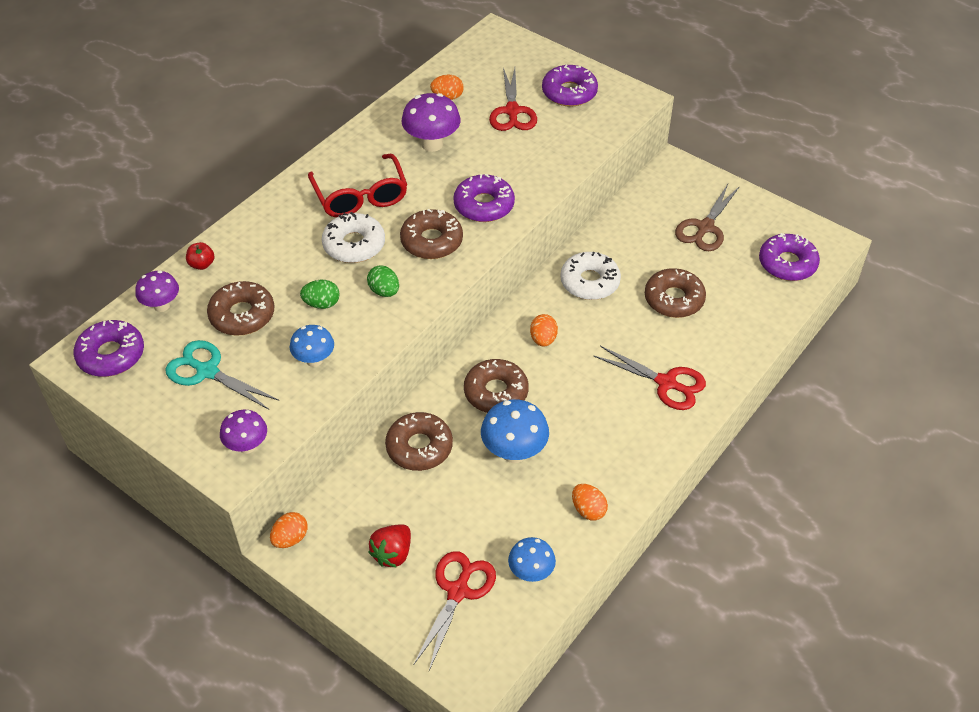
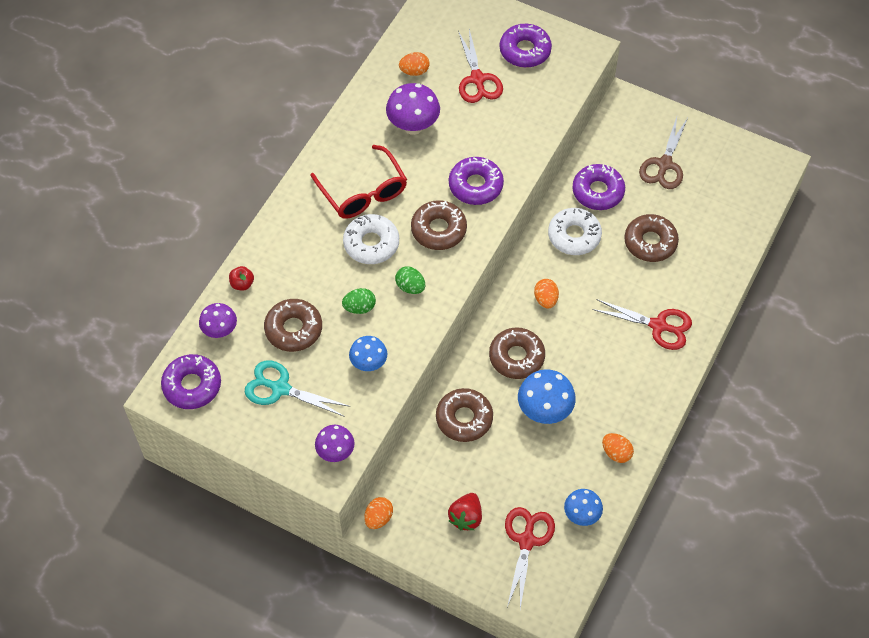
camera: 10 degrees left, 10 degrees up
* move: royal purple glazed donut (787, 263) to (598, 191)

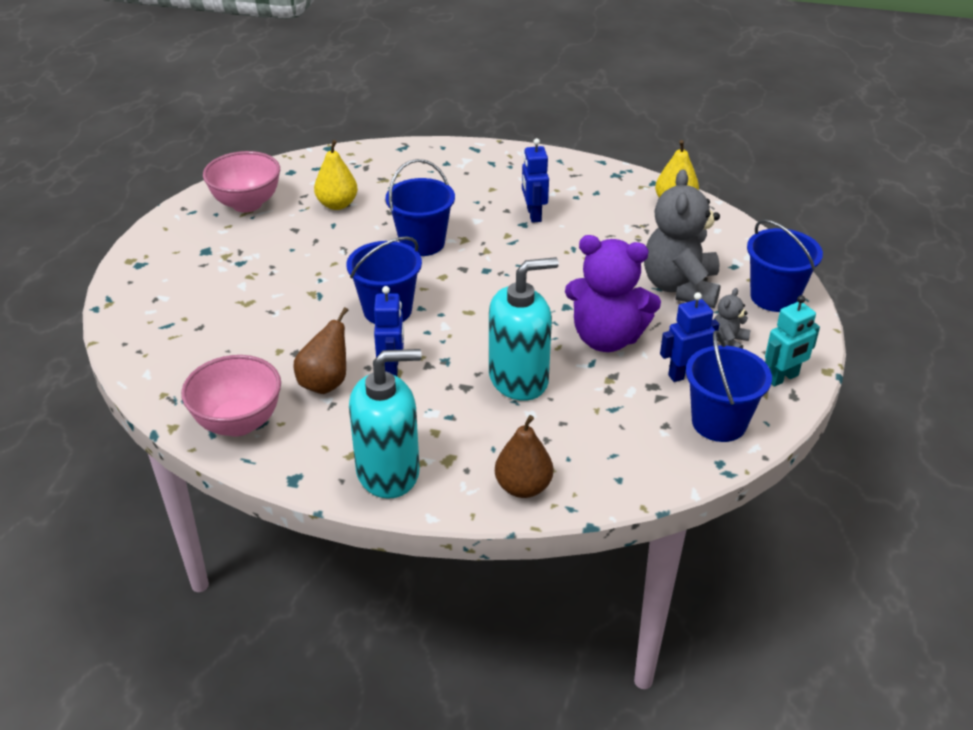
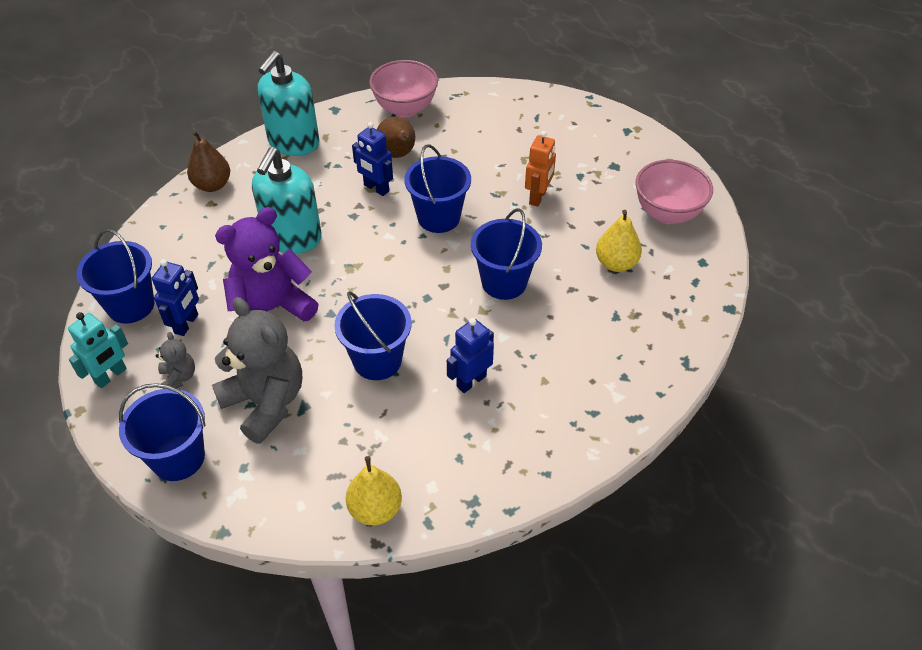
camera: 130 degrees right, 10 degrees up
* rotate: blue toy robot (533, 215) = (471, 381) 75 degrees counterclockwise
* rotate: turquoise toy robot (782, 378) = (111, 376) 150 degrees counterclockwise
* insert: bright orange toy robot (538, 197)
* insert: blue sand bucket (377, 360)

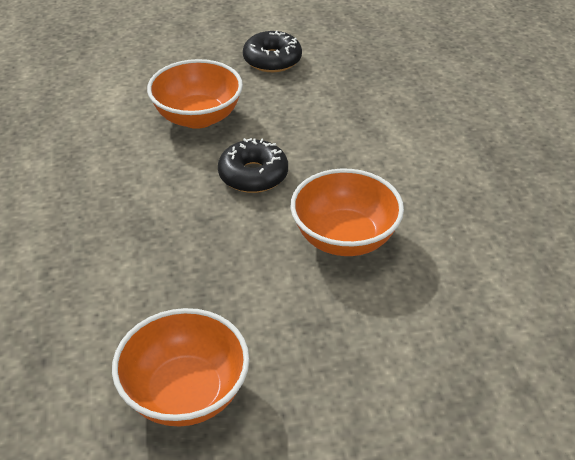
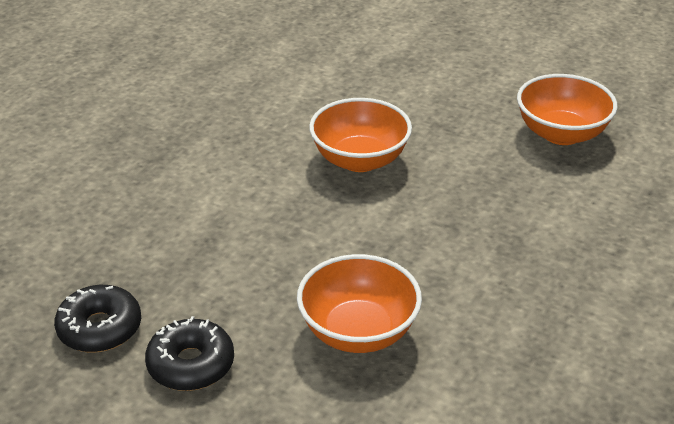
camera: 140 degrees left, 5 degrees down
* move: black glazed donut (253, 175) to (100, 328)

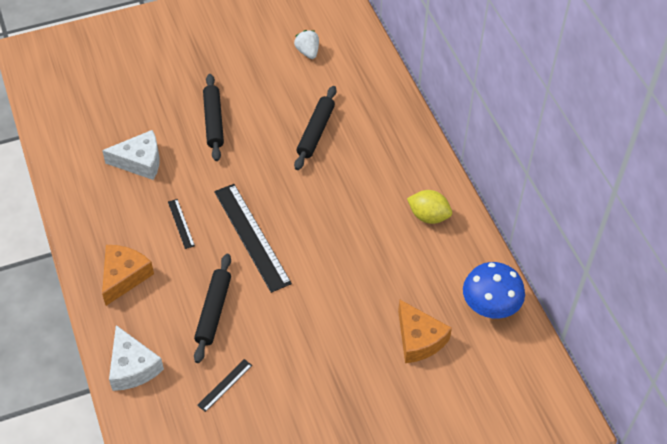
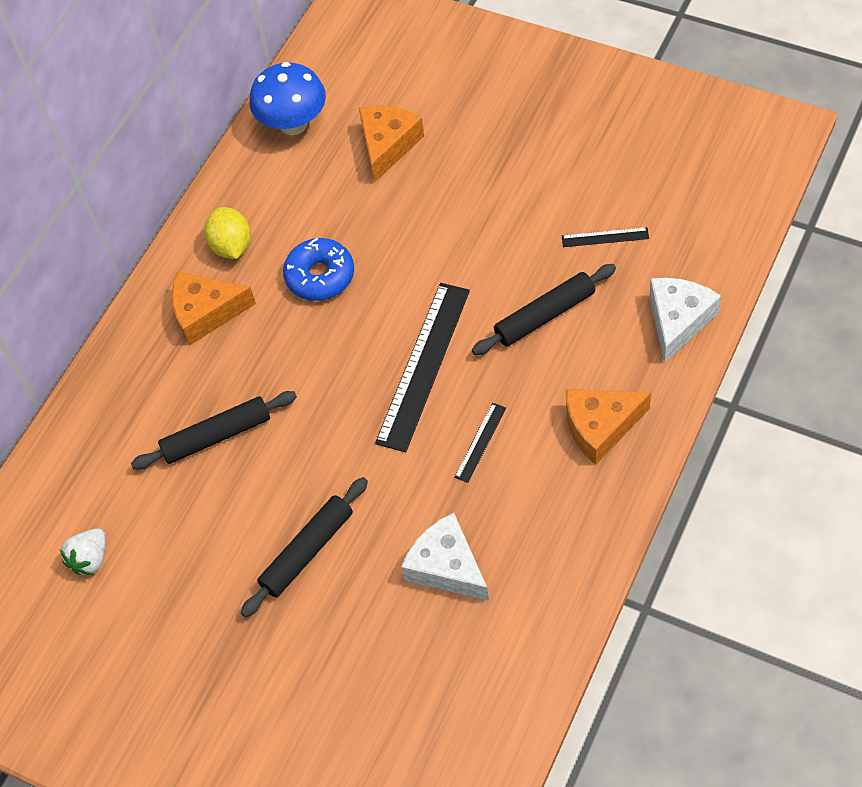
camera: 125 degrees left, 5 degrees up
* insert: blue glazed donut (320, 276)
* insert: bright orange cheese (206, 312)

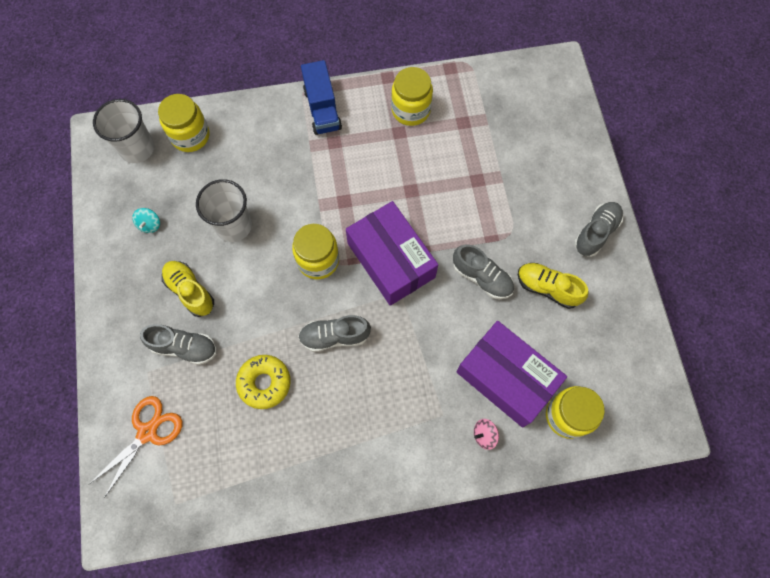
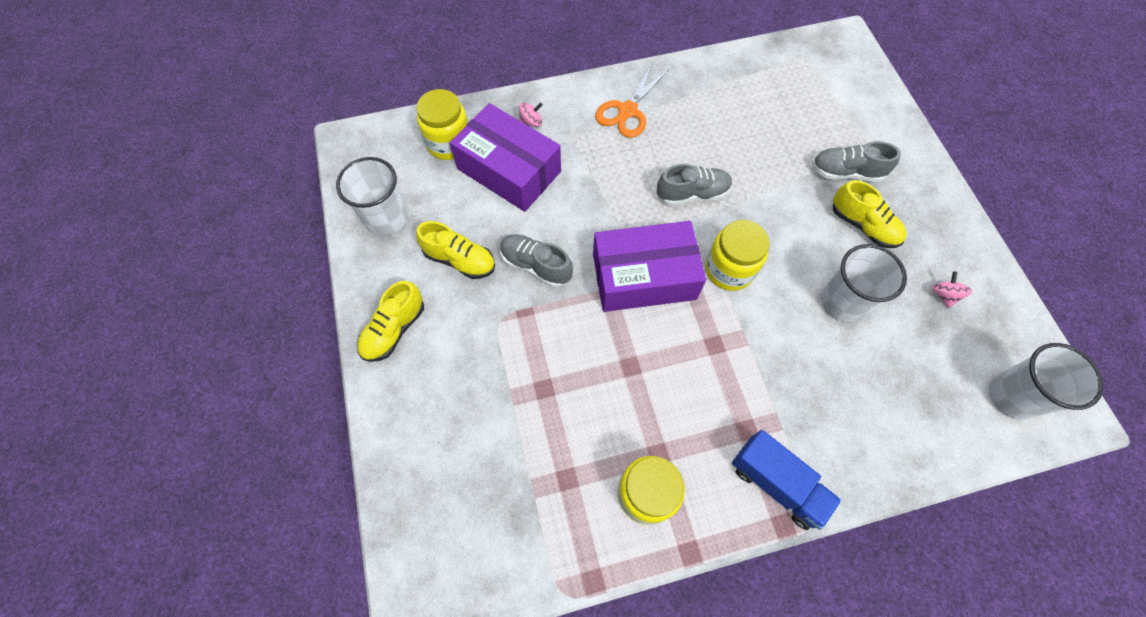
camera: 175 degrees right, 5 degrees down
* rotate: blue lorry (322, 109) = (777, 483) 150 degrees clockwise
* delete: bright yellow jar (190, 136)
* rotate: royal purple box (391, 260) = (644, 277) 60 degrees counterclockwise
* recolor: ash-grey sneaker (596, 233) to bright yellow sneaker (394, 329)
* recolor: turquoise spinning top (150, 225) to rosy spinning top (944, 295)
* delete: bright yellow glazed donut (264, 383)
* move: bright orange pair of scissors (148, 432) to (627, 111)
* insert: pure white tumbler (386, 218)

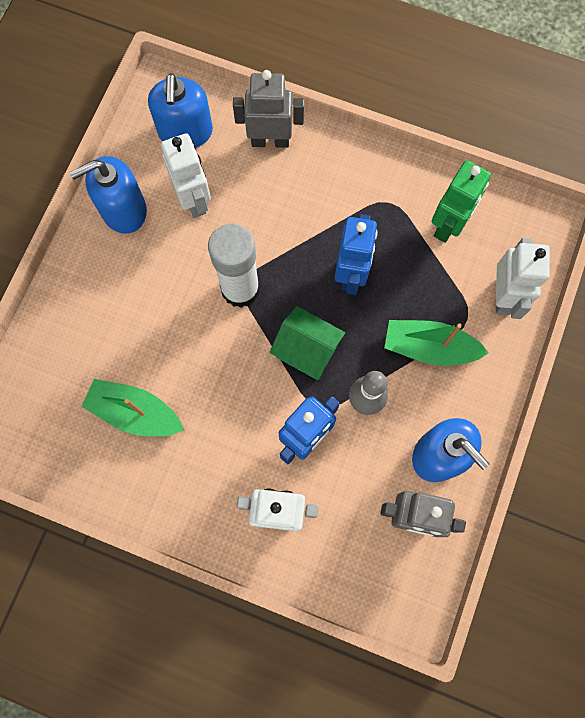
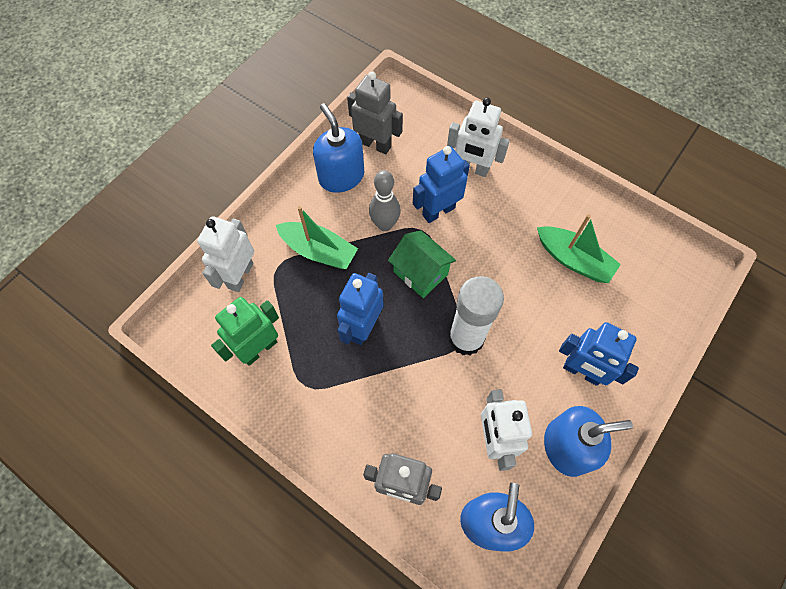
camera: 165 degrees left, 10 degrees down
* insert: blue toy robot (581, 372)

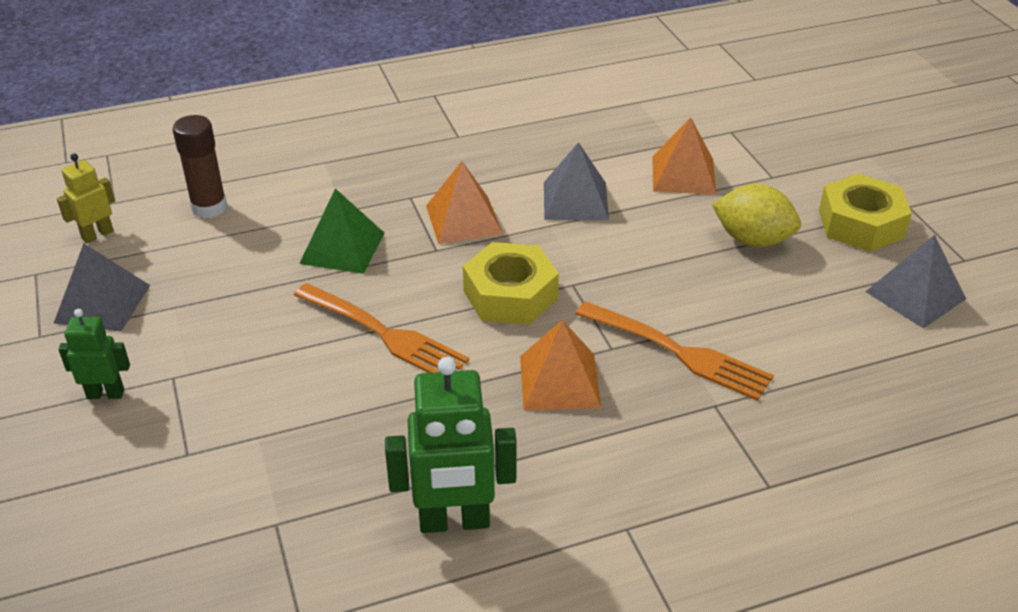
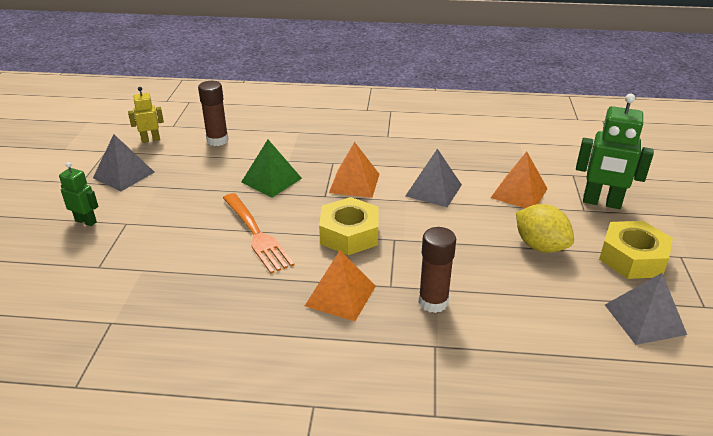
camera: 25 degrees right, 5 degrees down
* replace: bright orange dinner fork (677, 352) to russet stick of glue (433, 302)
* move: green toy robot (454, 521) to (601, 203)

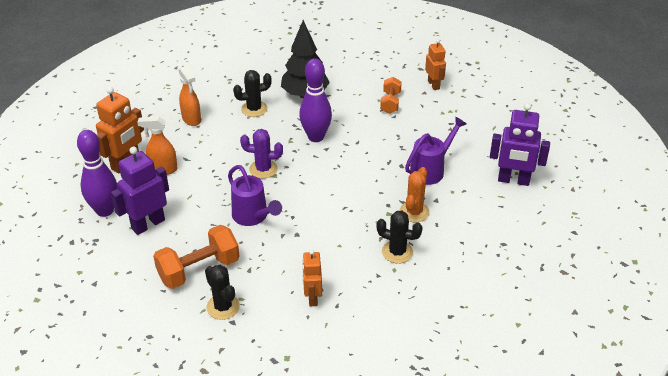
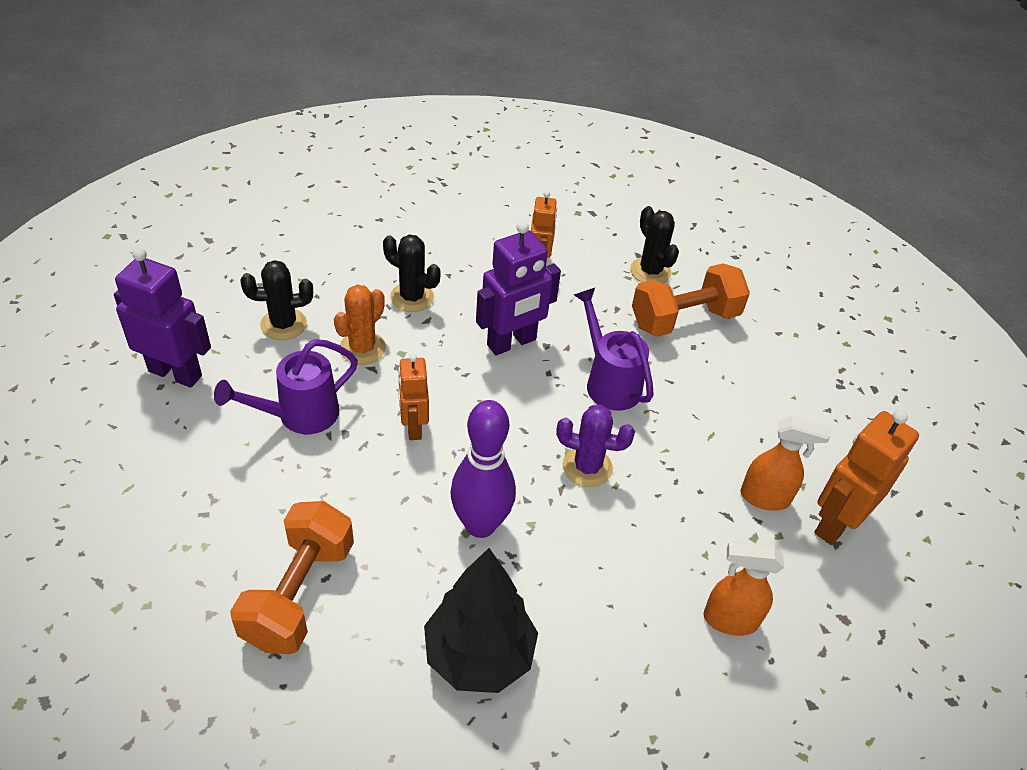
camera: 175 degrees left, 5 degrees up
* move: bright orange toy robot (434, 85) to (413, 427)
* rotate: bright orange sprayer (191, 119) = (729, 620) 60 degrees counterclockwise
* move: black prickly plant (254, 109) to (283, 324)
* resize: bright orange free weight (390, 103) = (299, 593) x1.66
* delete: royal purple tenpin (105, 210)
* move: royal purple toy robot (148, 224) to (512, 343)

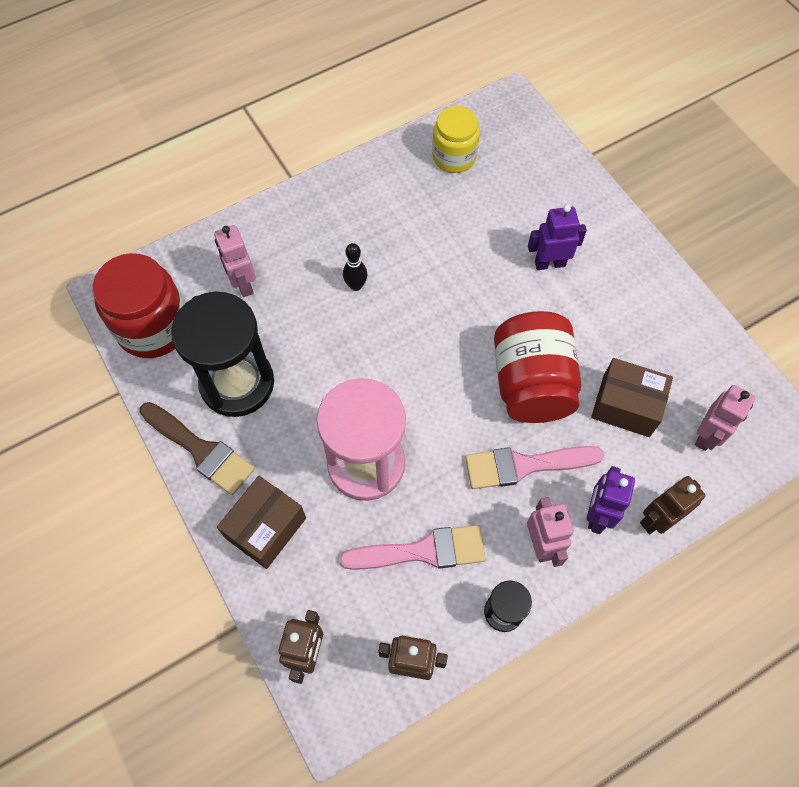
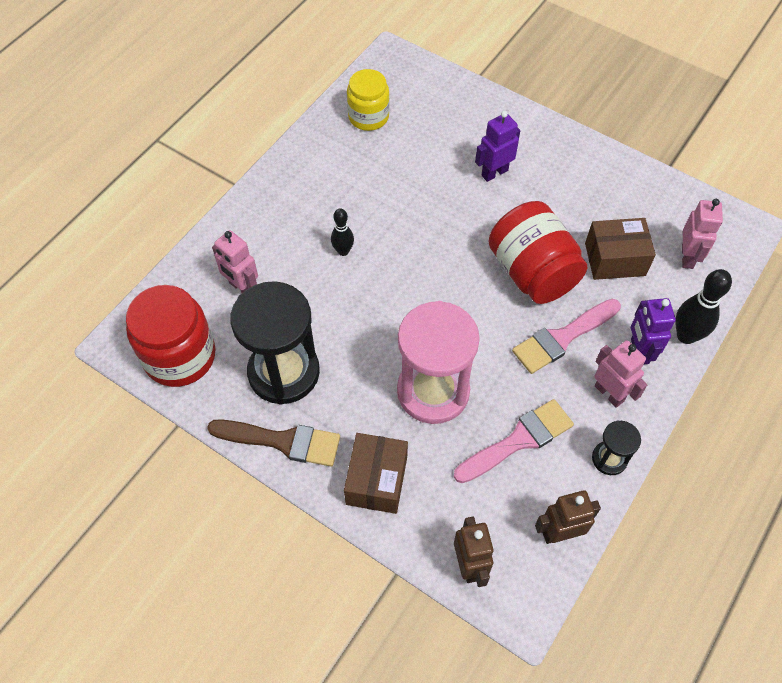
camera: 25 degrees left, 5 degrees down
* replace: russet toy robot (657, 519) to black tenpin (686, 335)

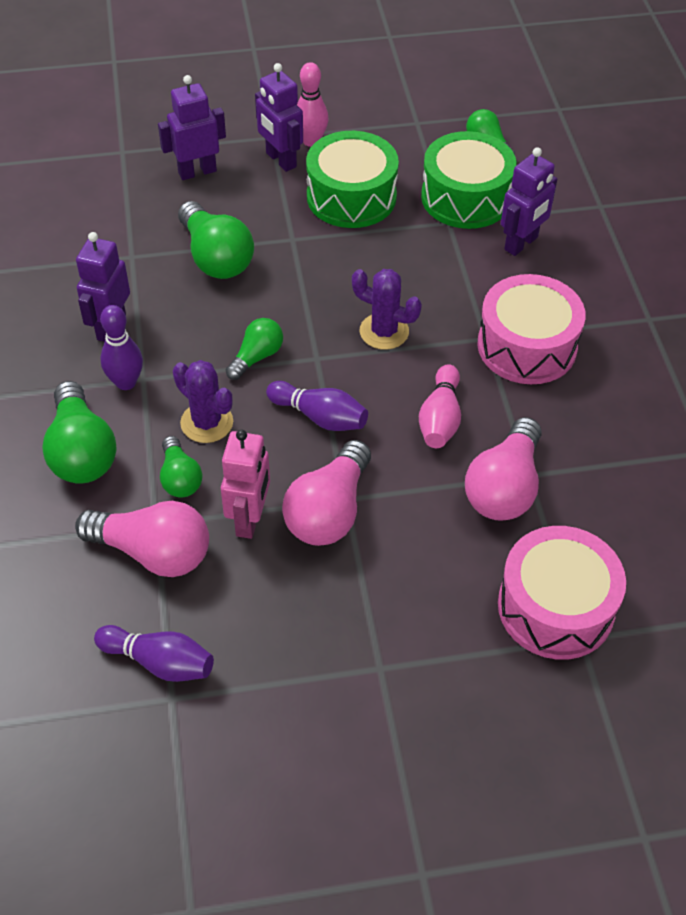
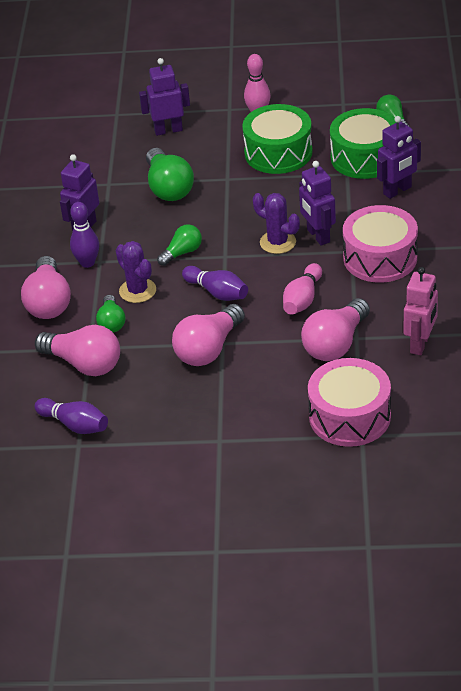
camera: 15 degrees right, 10 degrees down
* move: royal purple toy robot (280, 160) to (318, 236)
* recolor: green light bulb (81, 451) to rosy light bulb (49, 302)
* move: rosy toy robot (249, 519) to (420, 344)

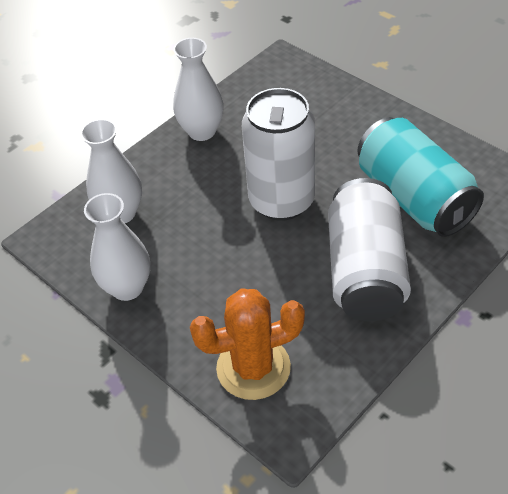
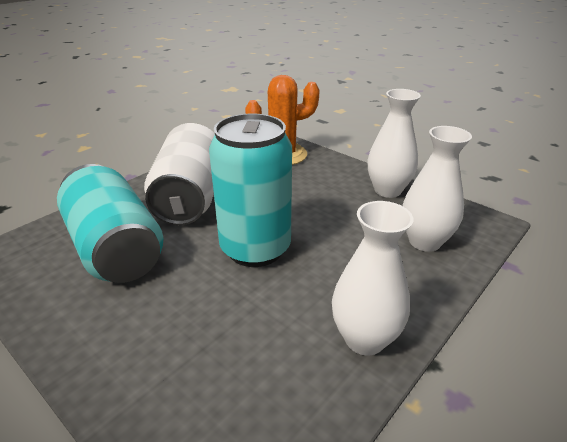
camera: 175 degrees right, 15 degrees down
* recolor: pure white can (281, 201) to turquoise can (255, 248)

